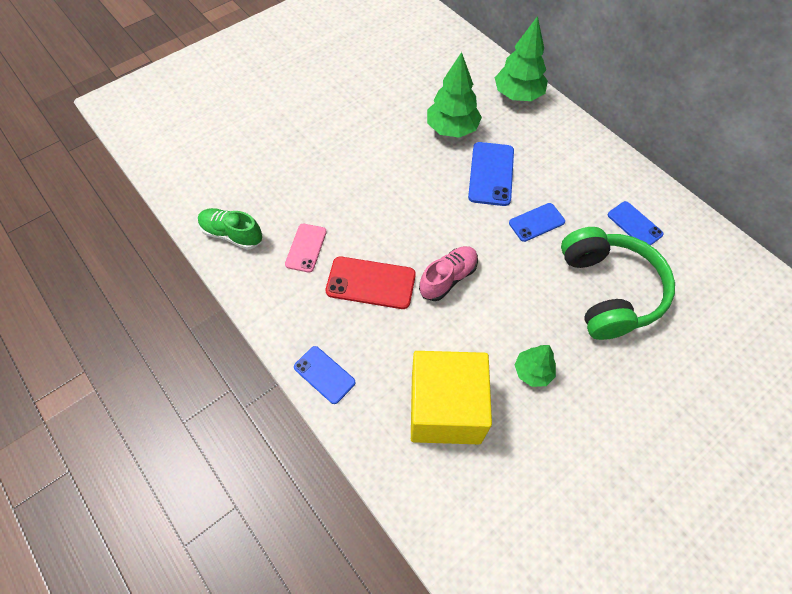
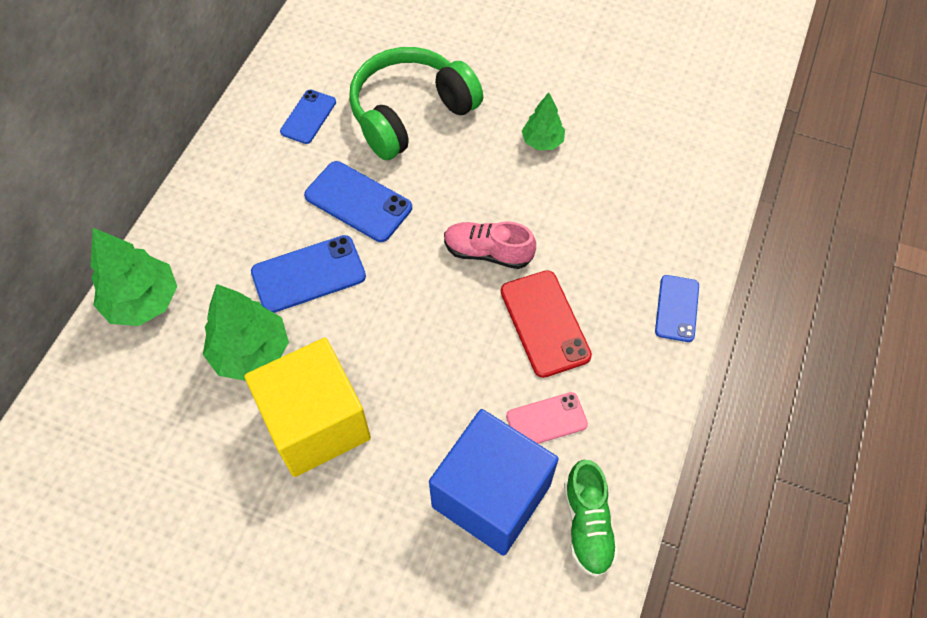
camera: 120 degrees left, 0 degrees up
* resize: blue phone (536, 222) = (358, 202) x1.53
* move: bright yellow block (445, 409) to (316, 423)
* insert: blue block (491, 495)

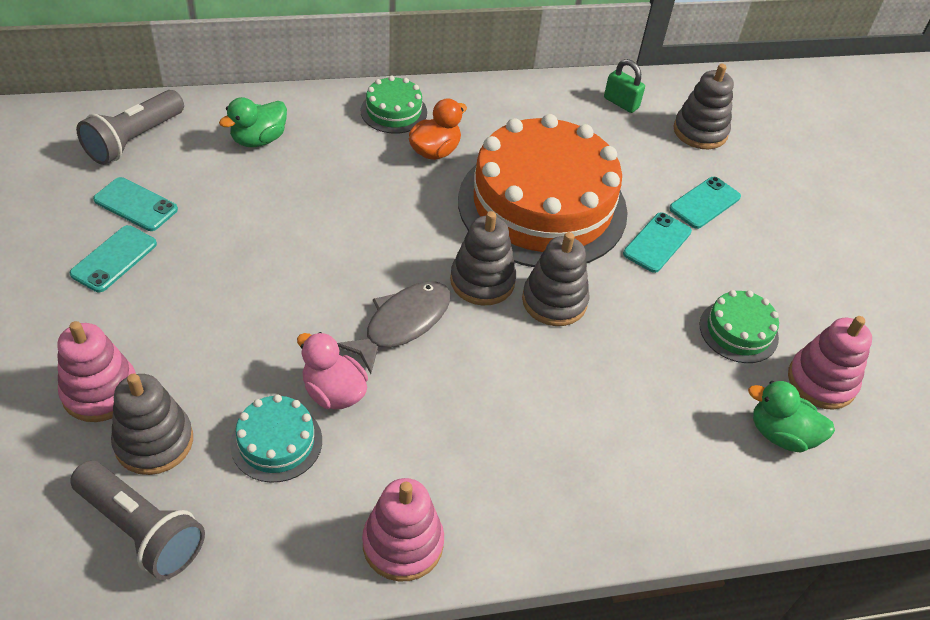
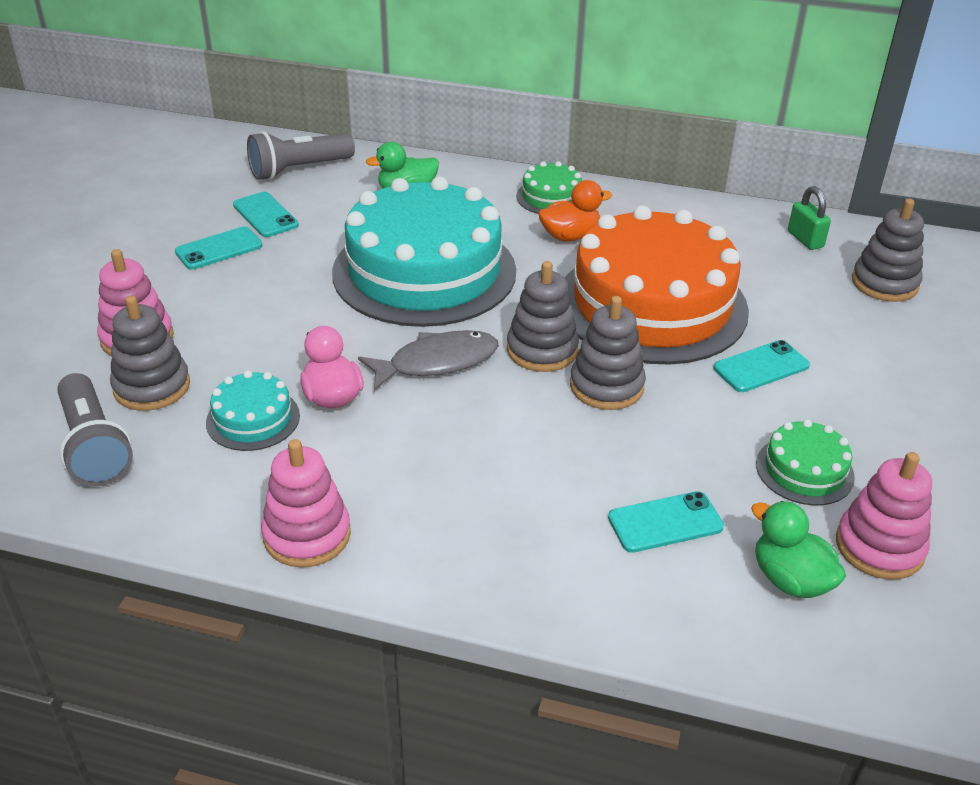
camera: 30 degrees right, 10 degrees down
* move: turquoise phone (704, 203) to (665, 522)
* insert: turquoise gateau (424, 271)

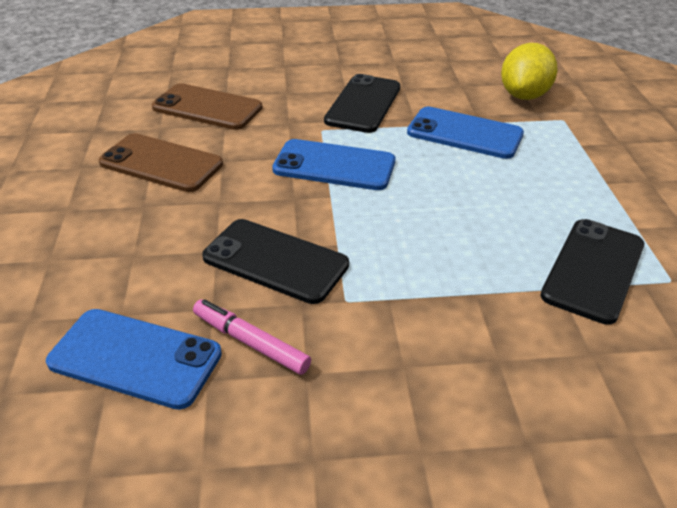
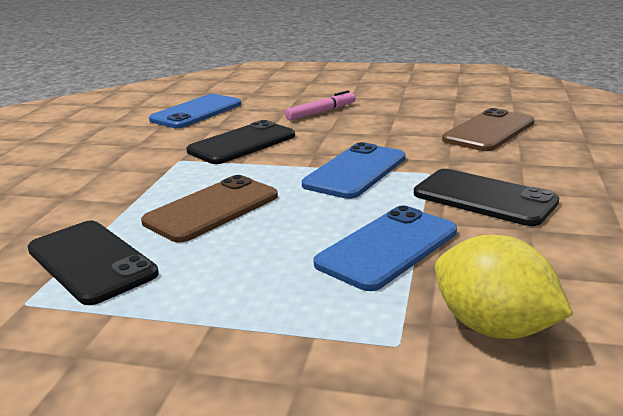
camera: 110 degrees right, 15 degrees down
* move: russet phone (161, 163) to (212, 209)
* move: rosy marker pen (250, 342) to (321, 112)

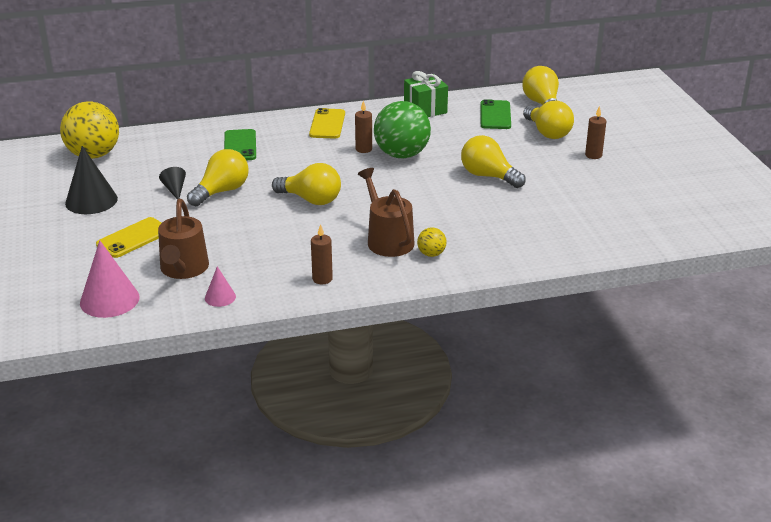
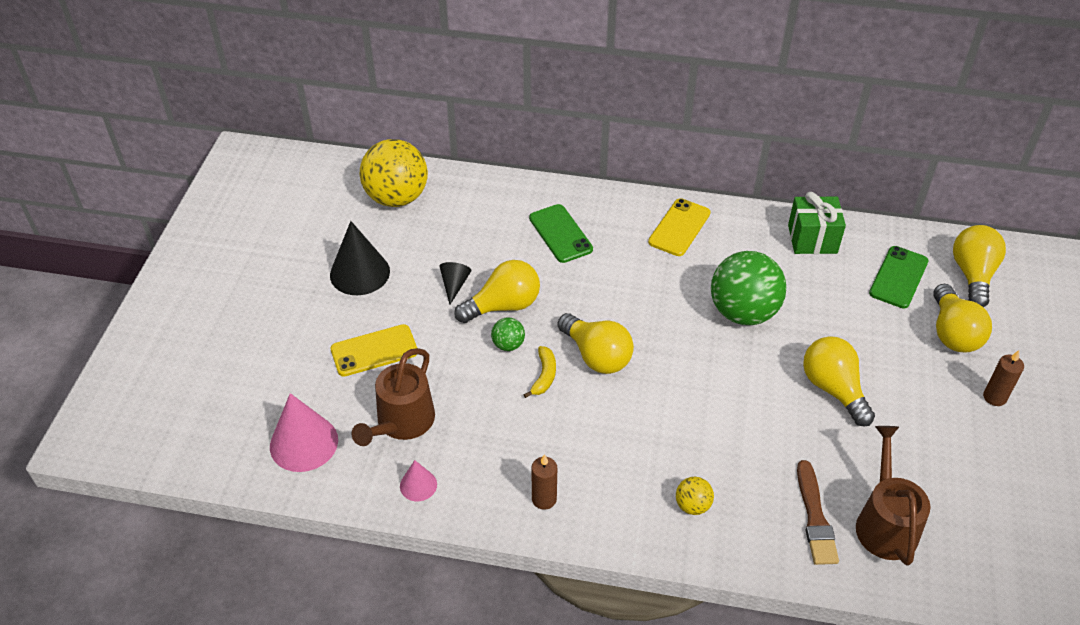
camera: 25 degrees right, 15 degrees up
* delete: russet pillar candle (363, 149)
* rotate: green phone (240, 146) = (560, 234) 45 degrees counterclockwise
* move: russet sprinkling can (387, 240) to (885, 523)
* insert: green ball (508, 345)
* insert: bright yellow banana fruit (544, 376)
* insert: russet paint brush (815, 517)

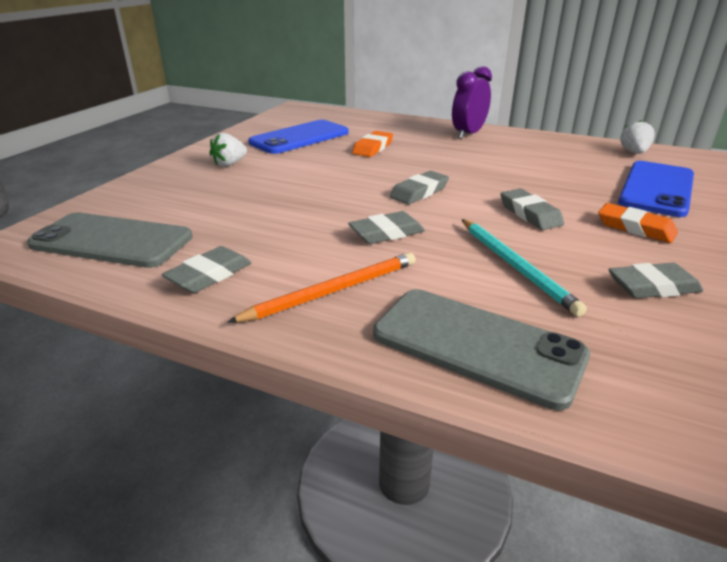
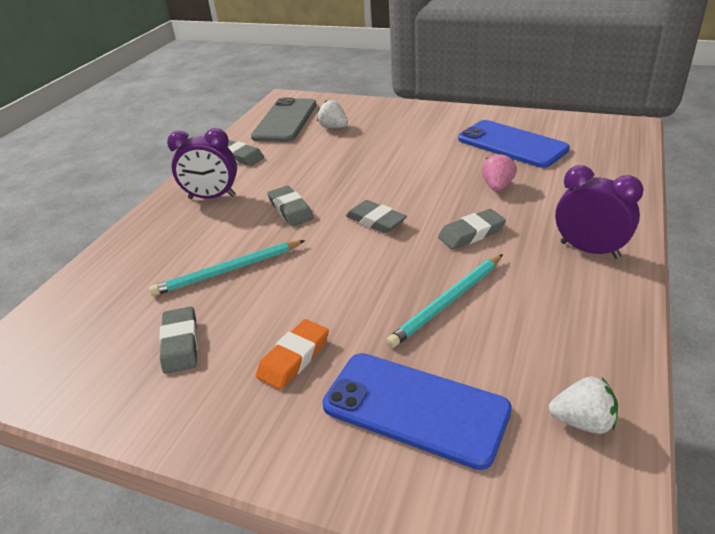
camera: 90 degrees right, 5 degrees up
* replace: bright orange gum eraser (373, 148) to rosy toy strawberry (497, 186)
* move: pure white toy strawberry (229, 164) to (333, 127)
* move: ash-grey gum eraser (530, 214) to (471, 233)
* replace: bright orange pencil (333, 291) to royal purple bedside clock (212, 197)
* delete: ash-grey phone (477, 345)
* insert: turquoise pencil (447, 302)

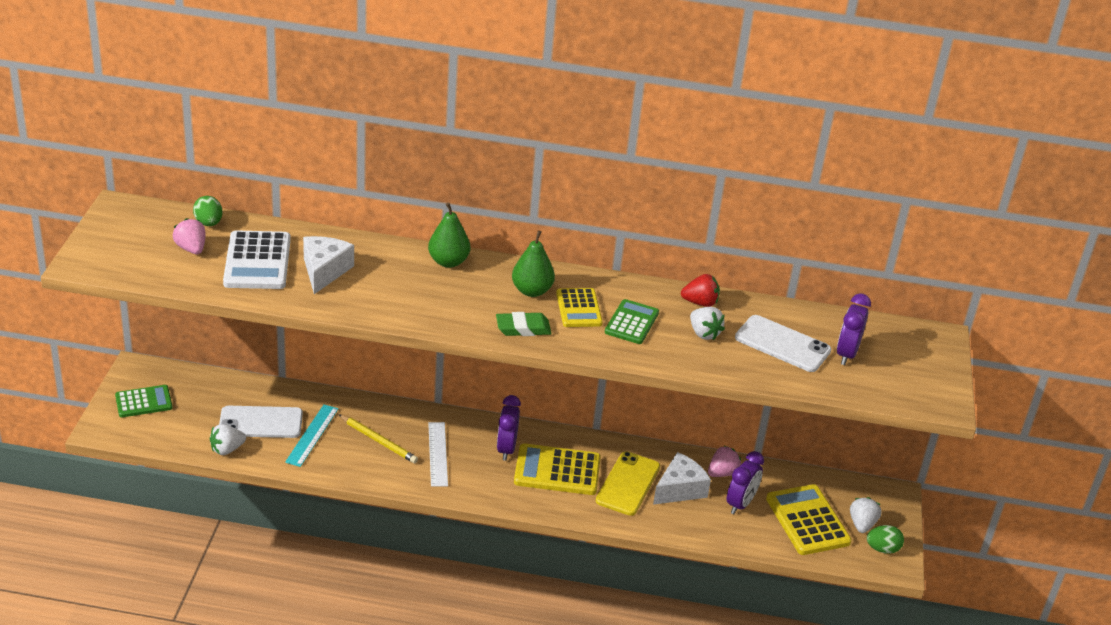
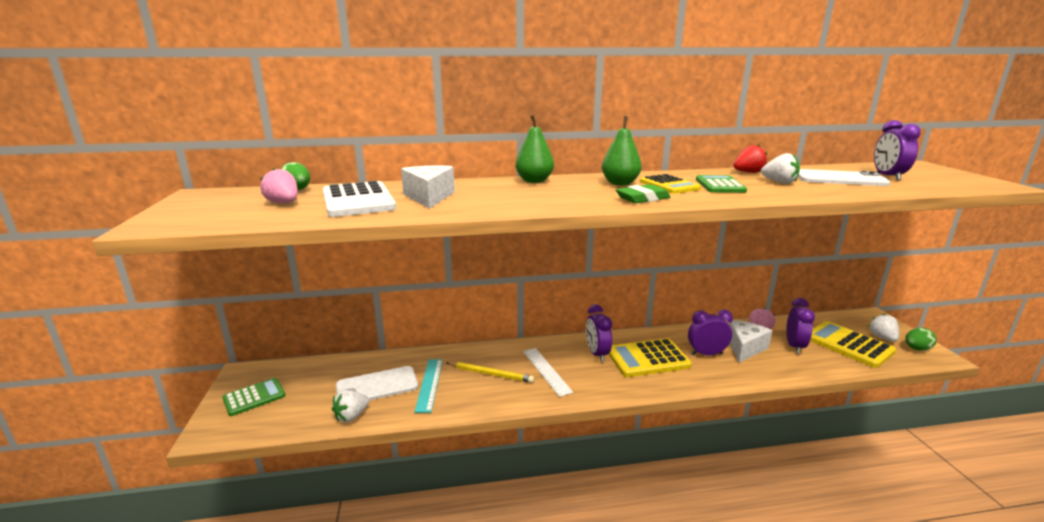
camera: 15 degrees left, 15 degrees down
* replace: bright yellow phone (628, 484) to royal purple bedside clock (706, 354)

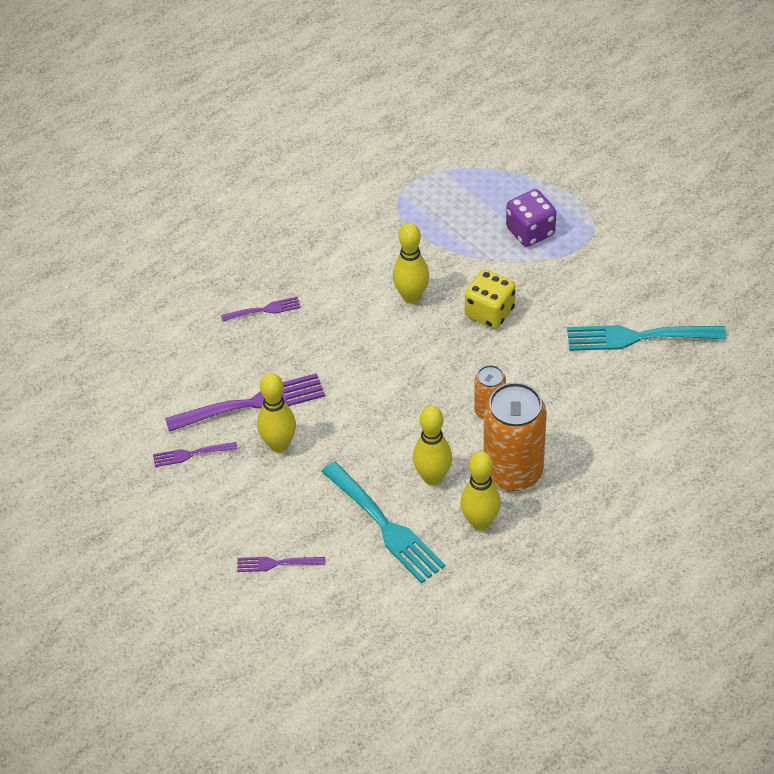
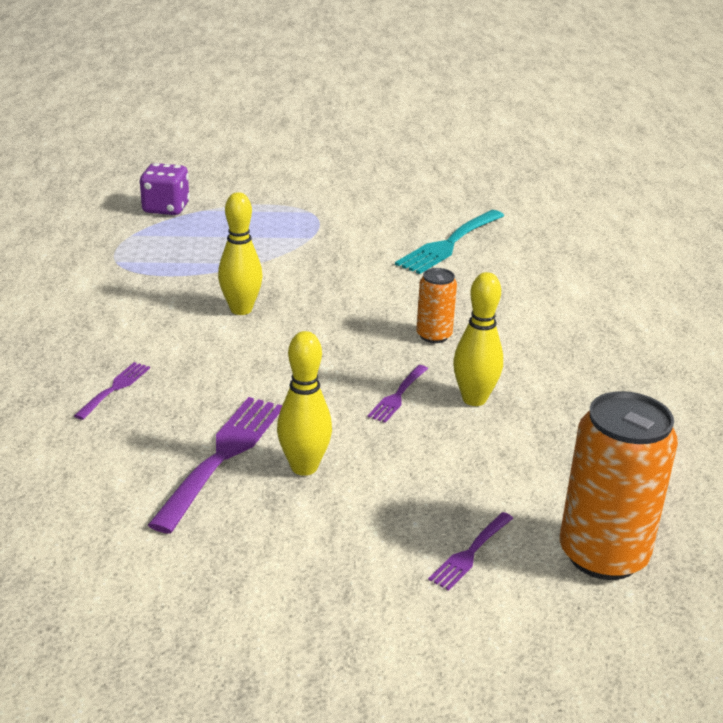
camera: 55 degrees left, 20 degrees down
* move: royal purple game die (530, 231) to (166, 208)
* delete: bright yellow game die (489, 312)
* move: bright orange can (513, 471) to (603, 555)
* move: royal purple dinner fork (191, 454) to (397, 395)
* delete: bright yellow tenpin (480, 522)
* delete: turquoise dinner fork (384, 526)

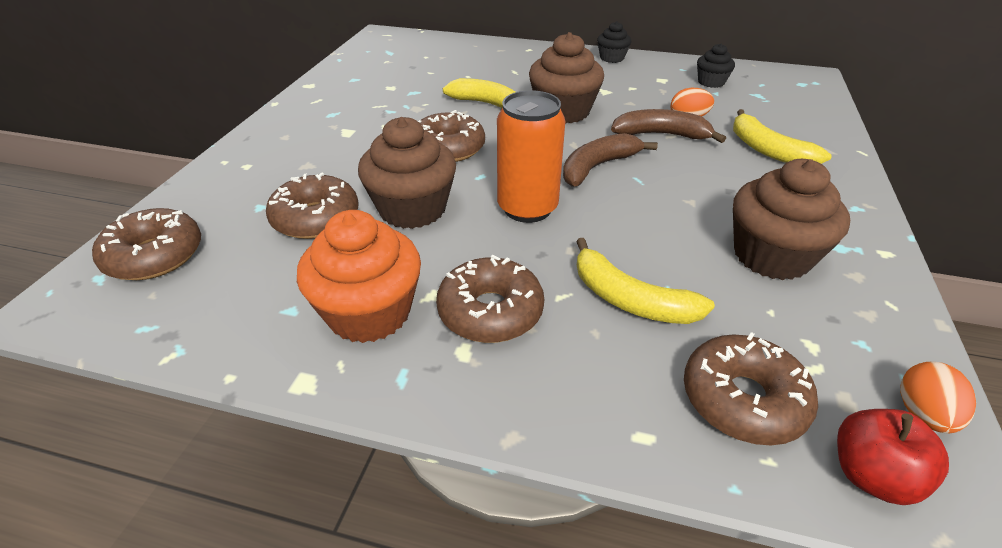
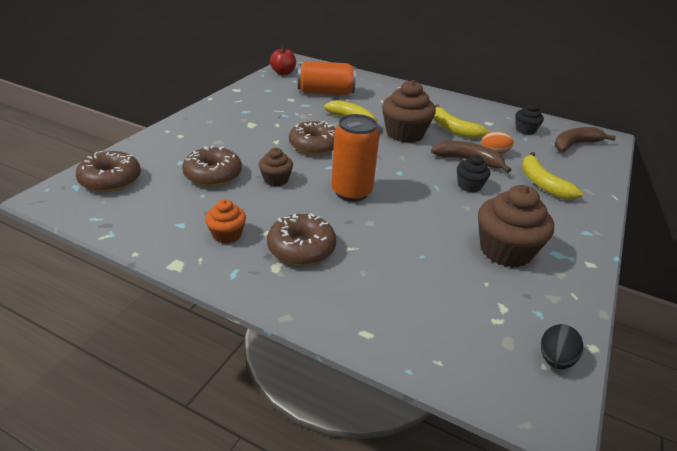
camera: 10 degrees right, 5 degrees down
* move: black fairy cake (611, 58) to (469, 186)
* resize: russet fairy cake (412, 209) = (276, 180) x0.54
* move: russet banana fruit (597, 167) to (575, 145)
* resize: bright orange fairy cake (369, 312) = (227, 235) x0.54
* move: bright yellow banana fruit (630, 299) to (453, 129)
* delete: russet glazed donut (742, 399)
* recolor: bright orange toy egg (922, 414) to black toy egg (555, 359)
* move: crimson toy apple (871, 475) to (283, 73)
* insert: bright orange can (325, 92)

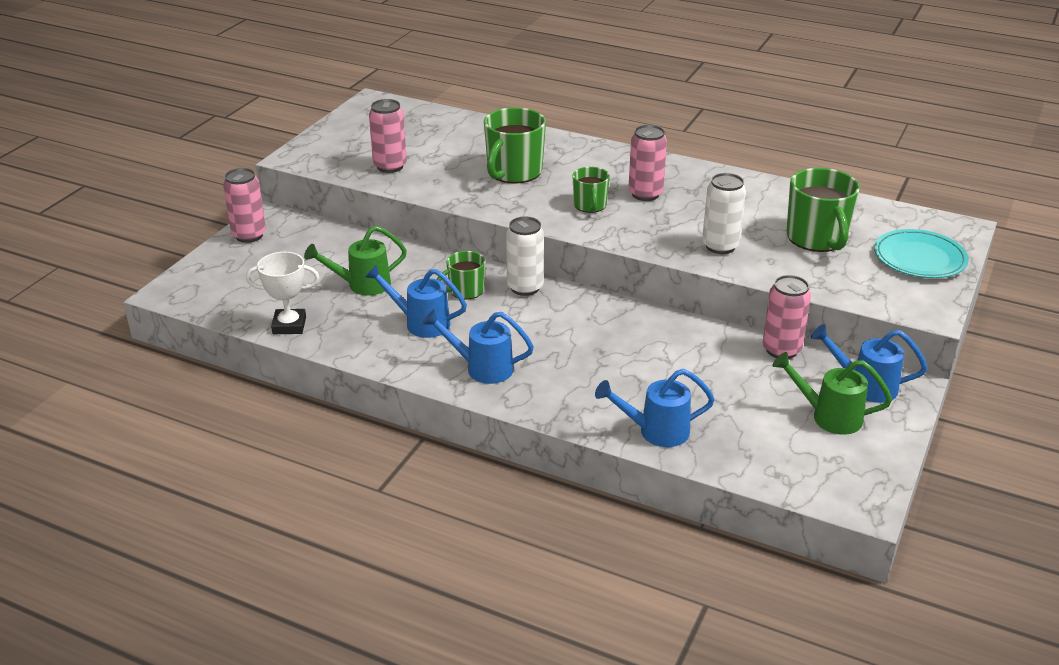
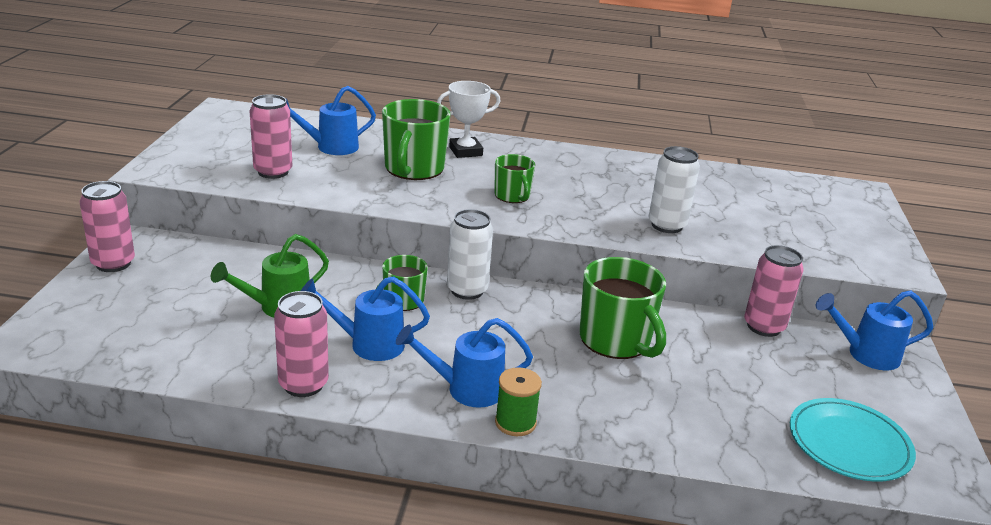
camera: 20 degrees left, 5 degrees down
* move: rosy can (645, 194) to (303, 384)
* move: green coffee mug (817, 238) to (616, 340)
* move: turquoise dinner plate (919, 258) to (849, 444)
* move: pure white award cup (289, 325) to (465, 151)
* delete: green sprinkling can (829, 416)
* move: blue sprinkling can (656, 431) to (331, 147)
* insert: green reel of thread (515, 422)

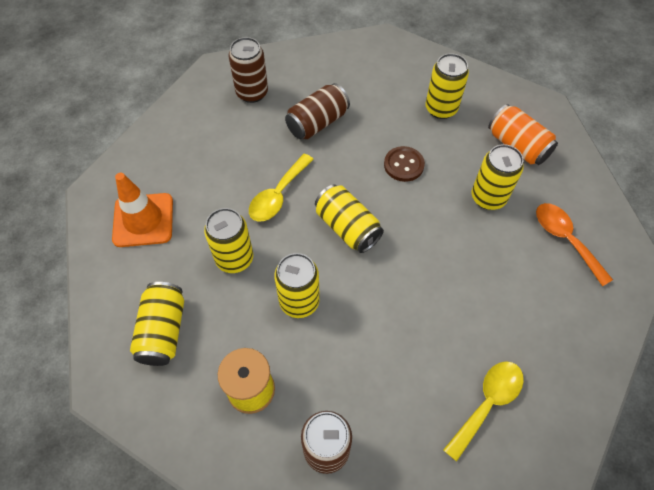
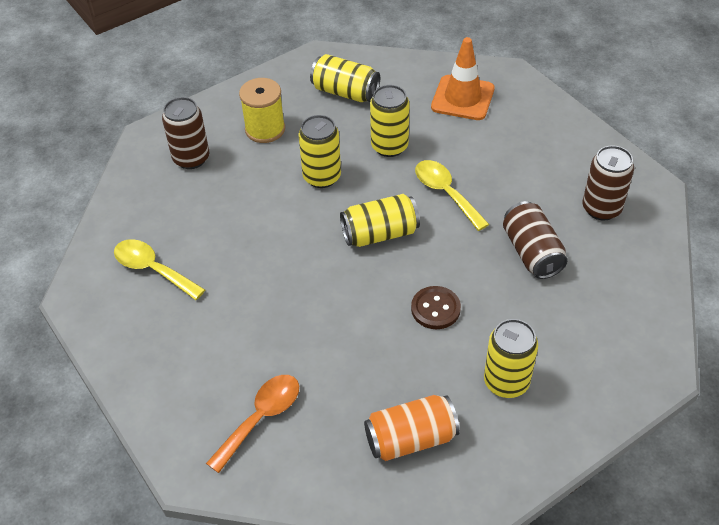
camera: 115 degrees right, 10 degrees down
* delete: bright yellow can (488, 197)
* rotate: bright orange tablespoon (565, 239) = (261, 418) 45 degrees counterclockwise
* rotate: bright yellow tablespoon (487, 403) = (152, 269) 150 degrees clockwise

